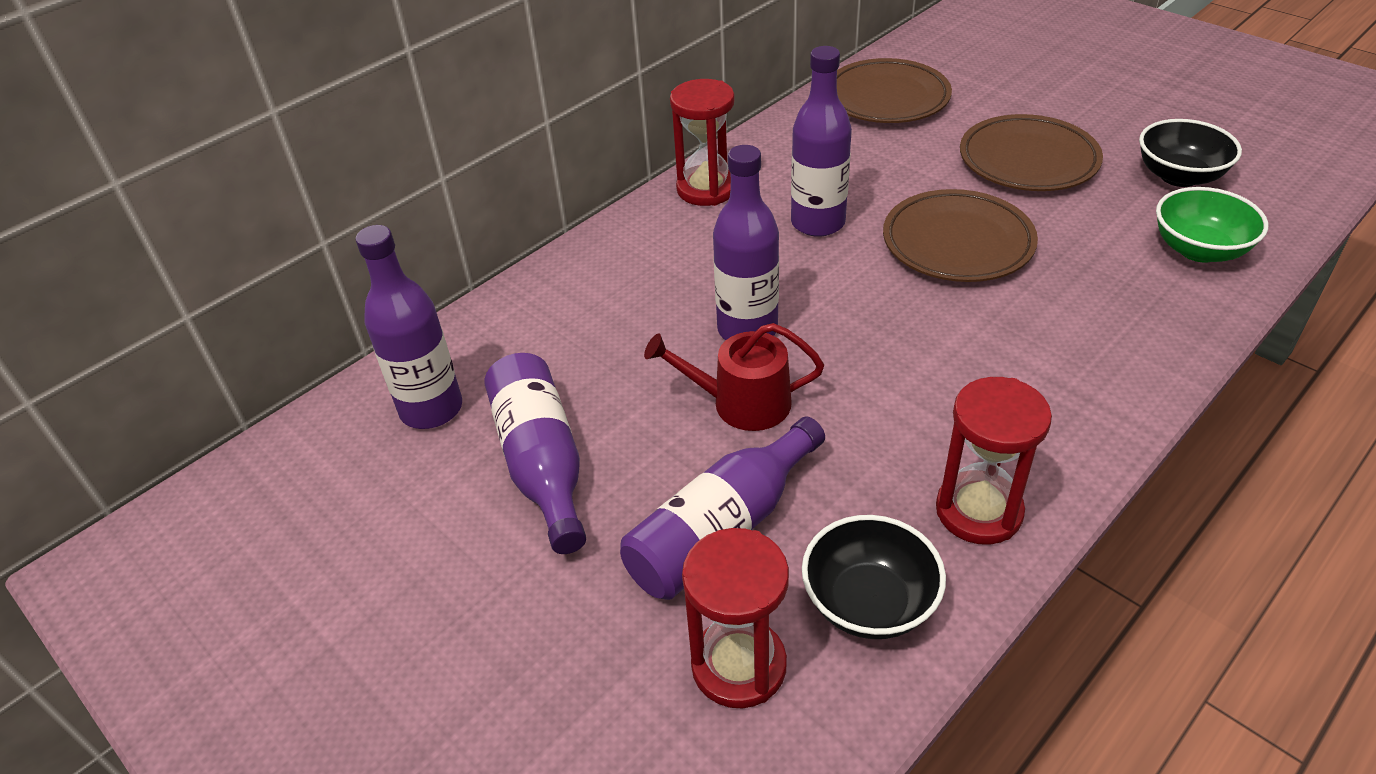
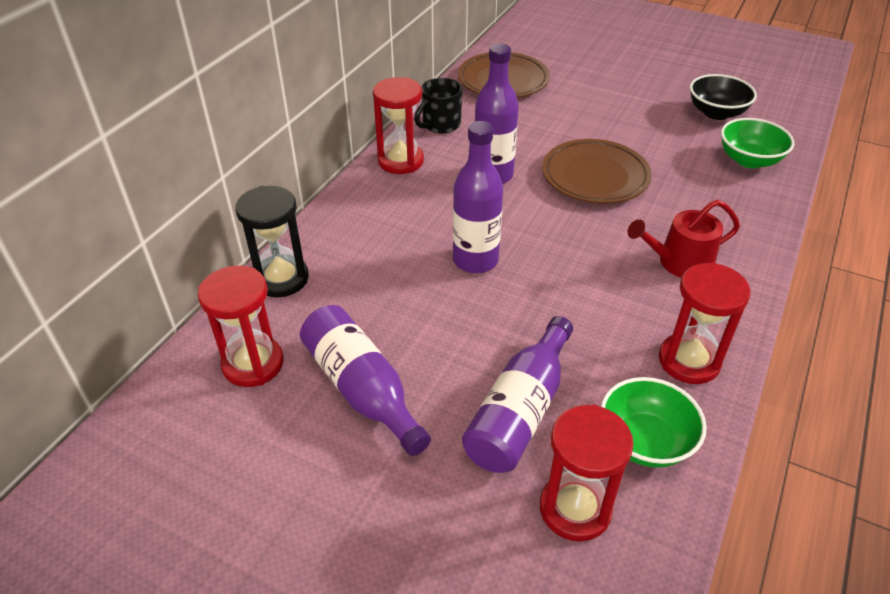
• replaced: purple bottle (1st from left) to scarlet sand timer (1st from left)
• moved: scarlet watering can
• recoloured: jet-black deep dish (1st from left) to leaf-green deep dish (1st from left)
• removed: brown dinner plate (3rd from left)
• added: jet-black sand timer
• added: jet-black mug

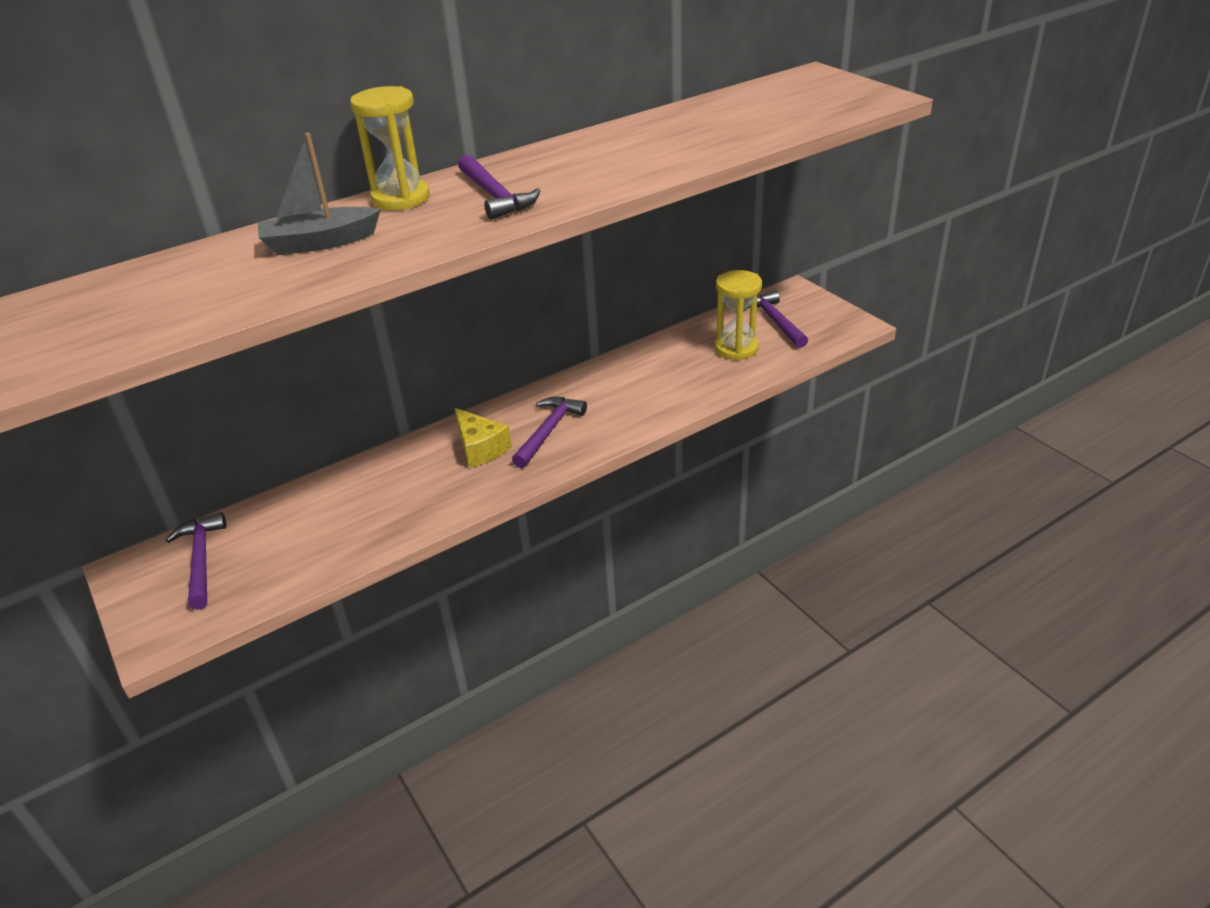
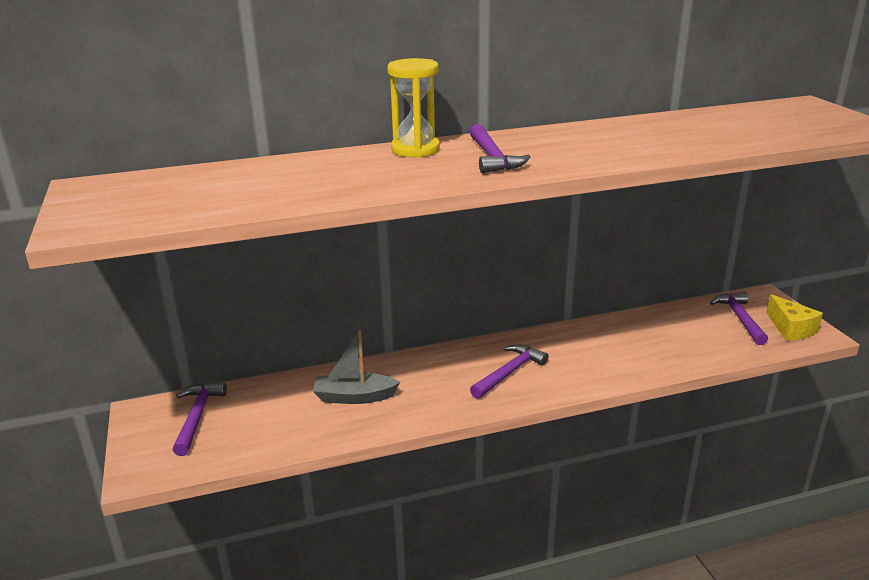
• moved: ash-grey sailboat
• moved: bright yellow piece of cheese
• removed: bright yellow sand timer (2nd from left)

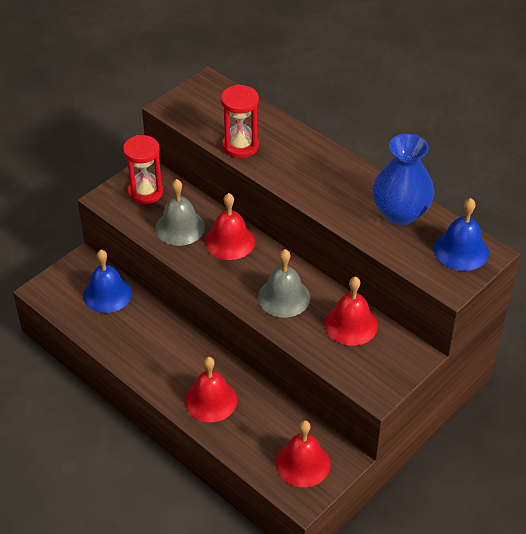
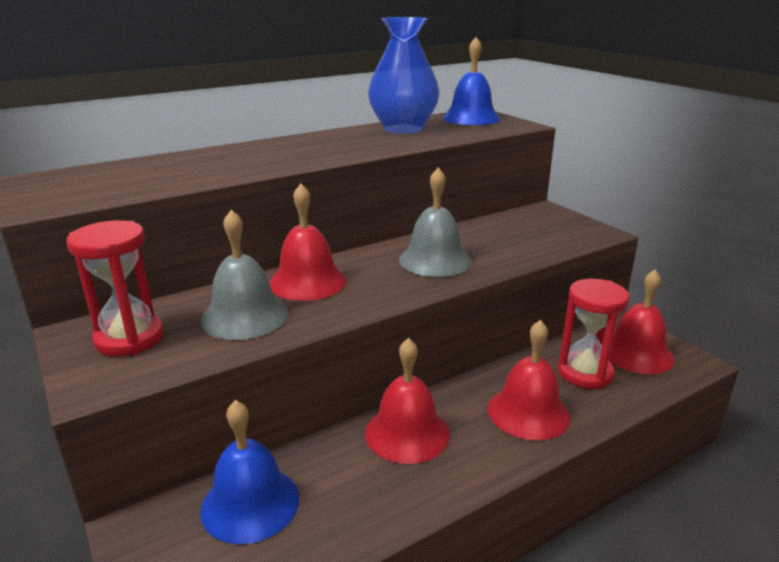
• moved: scarlet sand timer (2nd from left)
• moved: scarlet school bell (4th from left in the first image) to scarlet school bell (2nd from left)

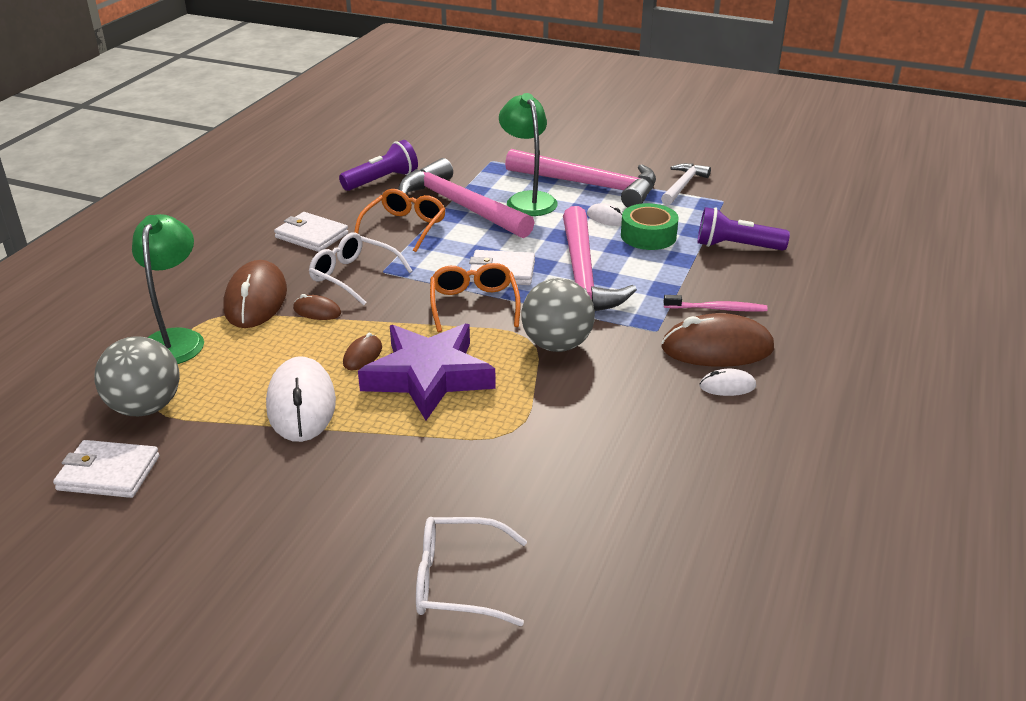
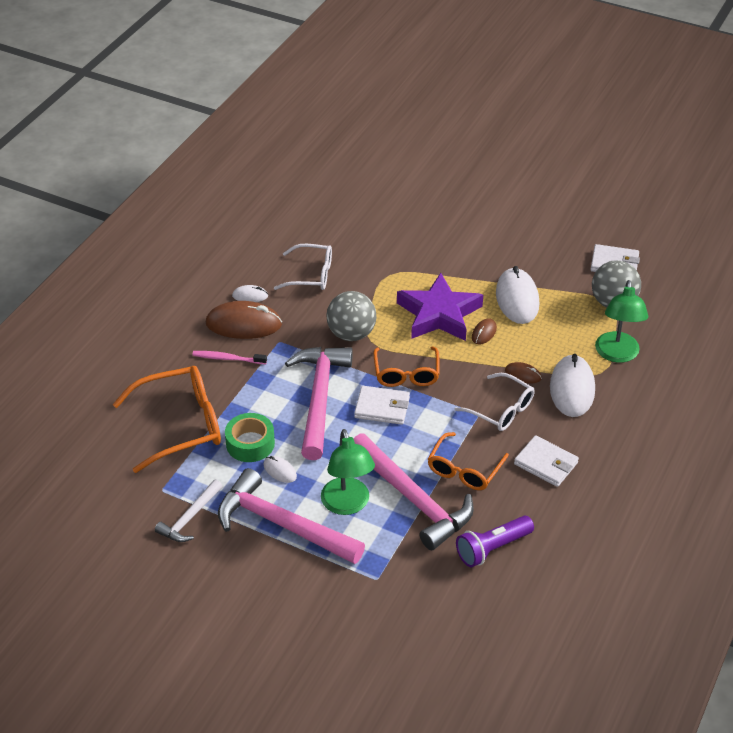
• recoloured: brown PC mouse (1st from left) to pure white PC mouse (4th from left)
• moved: pure white eyeglasses (2nd from left in the first image) to pure white eyeglasses (1st from left)
• replaced: purple flashlight (2nd from left) to orange eyeglasses (1st from left)

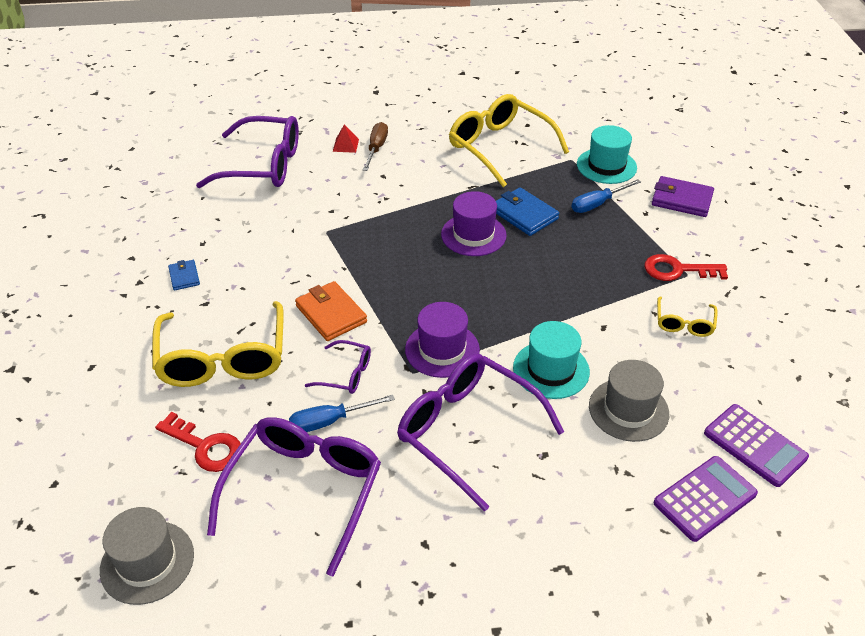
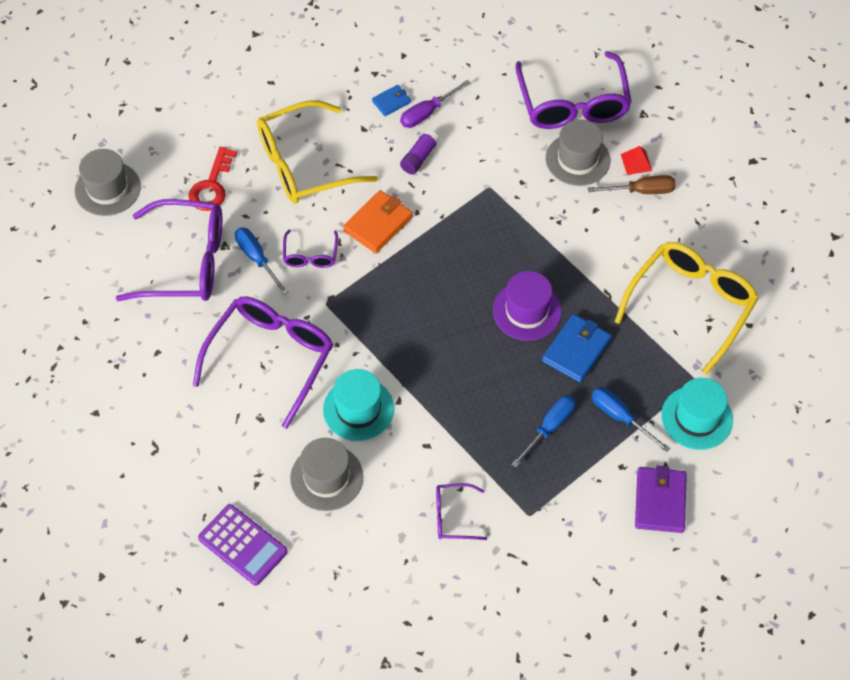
• removed: purple hat (1st from left)
• removed: scarlet key (2nd from left)
• recoloured: bright yellow eyeglasses (3rd from left) to purple eyeglasses (4th from left)
• removed: purple calculator (2nd from left)
• added: purple screwdriver
• added: purple stick of glue
• added: blue screwdriver (2nd from left)
• added: ash-grey hat (3rd from left)

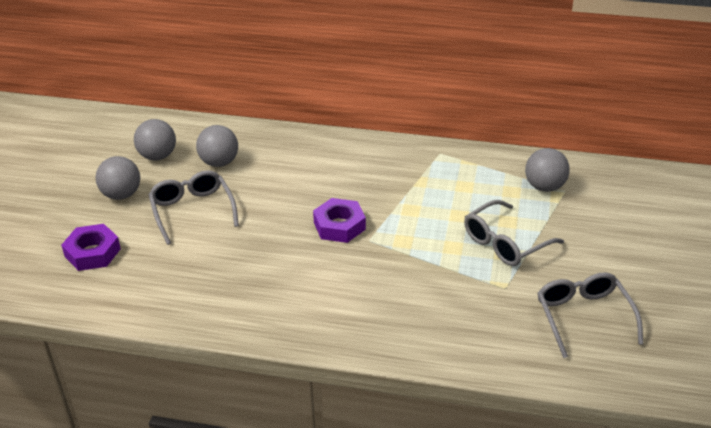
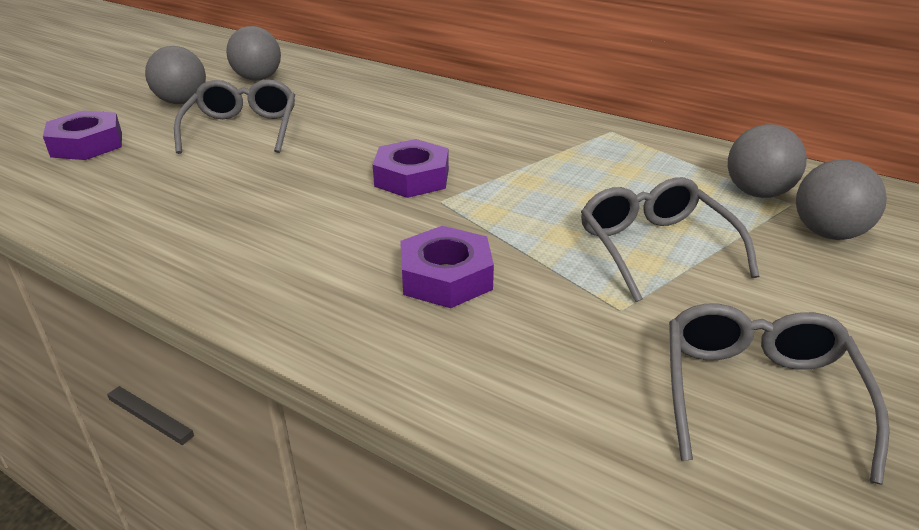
• moved: ash-grey sphere (3rd from left in the first image) to ash-grey sphere (4th from left)
• turned: ash-grey eyeglasses (2nd from left) 90 degrees clockwise
• added: purple hex nut (3rd from left)

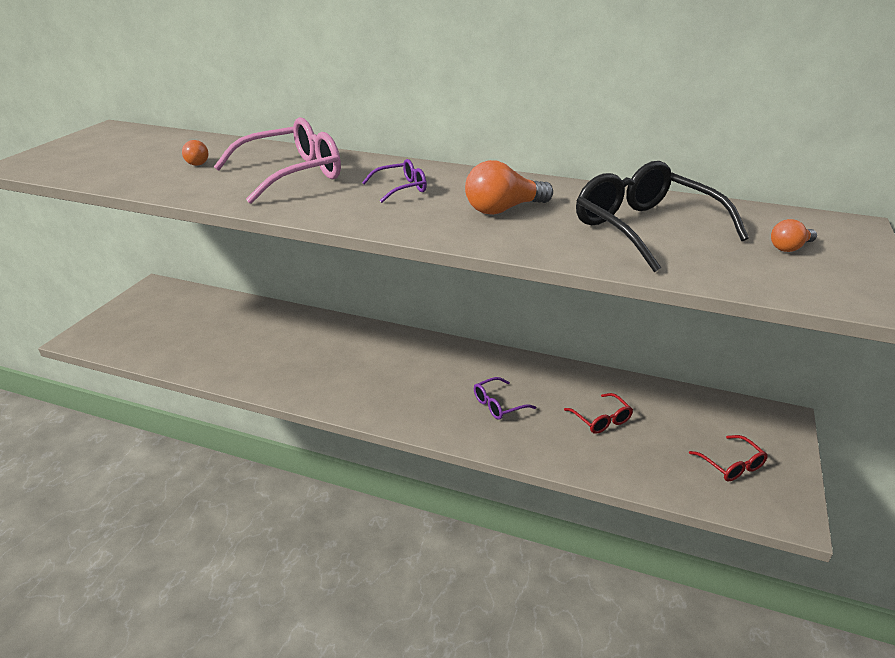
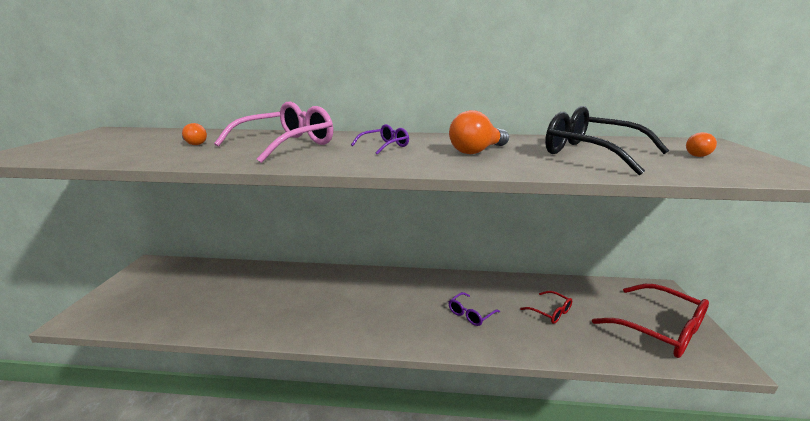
• resized: scarlet eyeglasses (2nd from left) x2.04

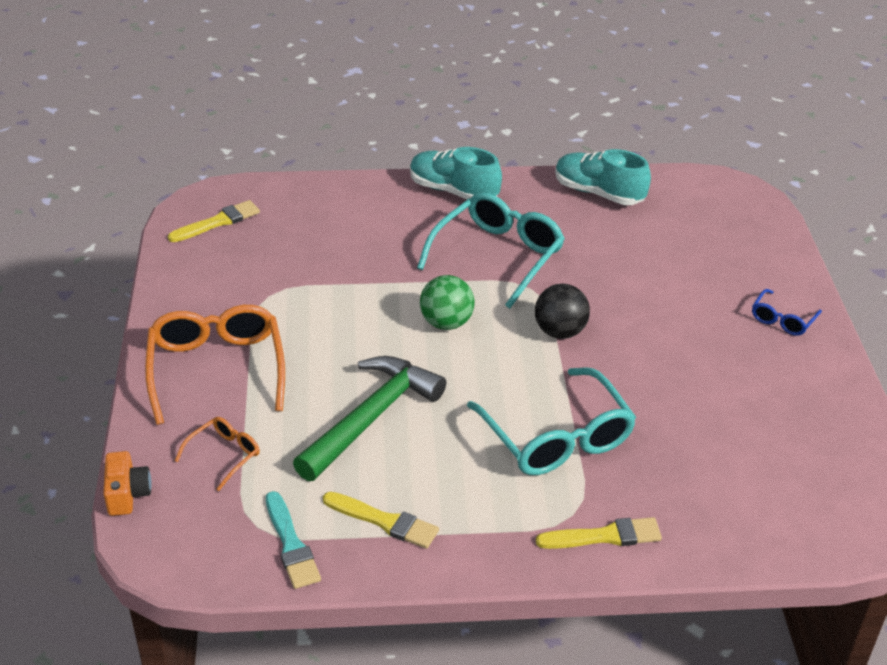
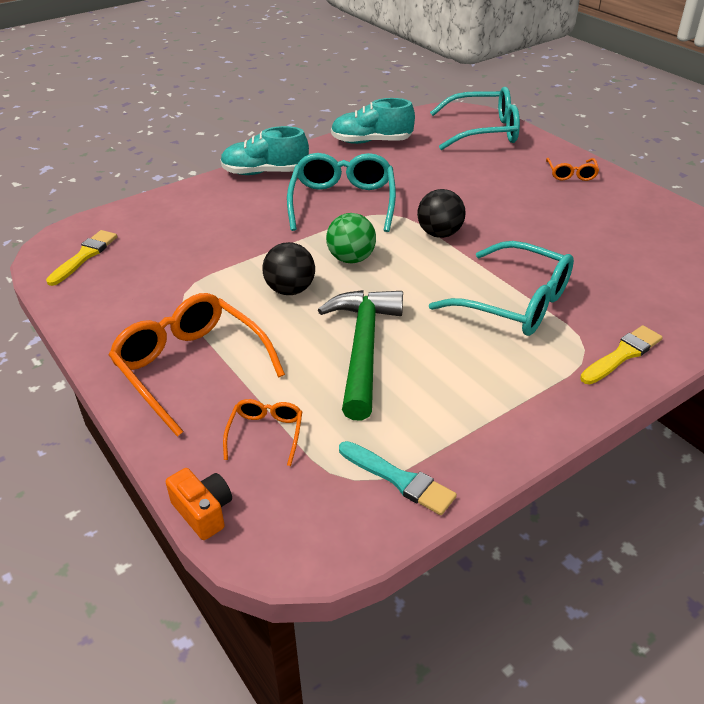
• removed: bright yellow brush (2nd from left)
• recoloured: blue eyeglasses to orange eyeglasses (3rd from left)
• added: jet-black sphere (1st from left)
• added: turquoise eyeglasses (2nd from left)

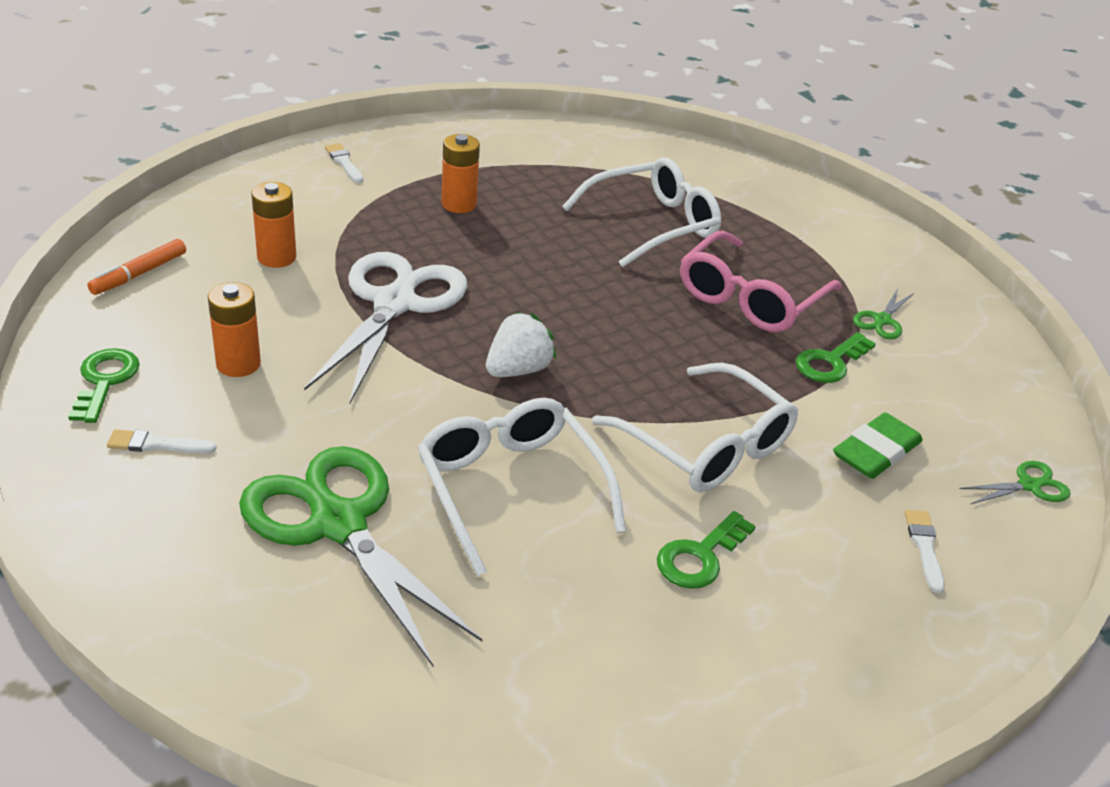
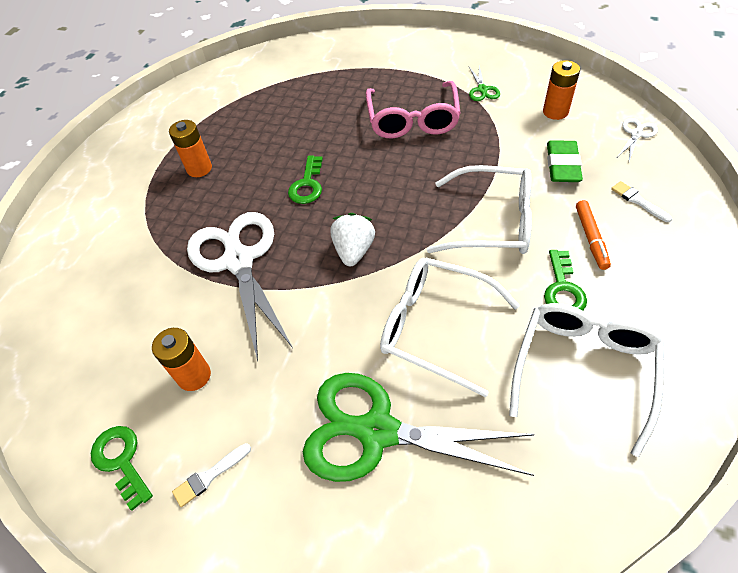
• moved: orange felt pen
• moved: orange battery (2nd from left in the first image) to orange battery (3rd from left)
• removed: pure white brush (2nd from left)
• moved: pure white eyeglasses (2nd from left in the first image) to pure white eyeglasses (3rd from left)
• moved: leaf-green key (3rd from left in the first image) to leaf-green key (2nd from left)
• recoloured: leaf-green scissors (3rd from left) to pure white scissors (2nd from left)

